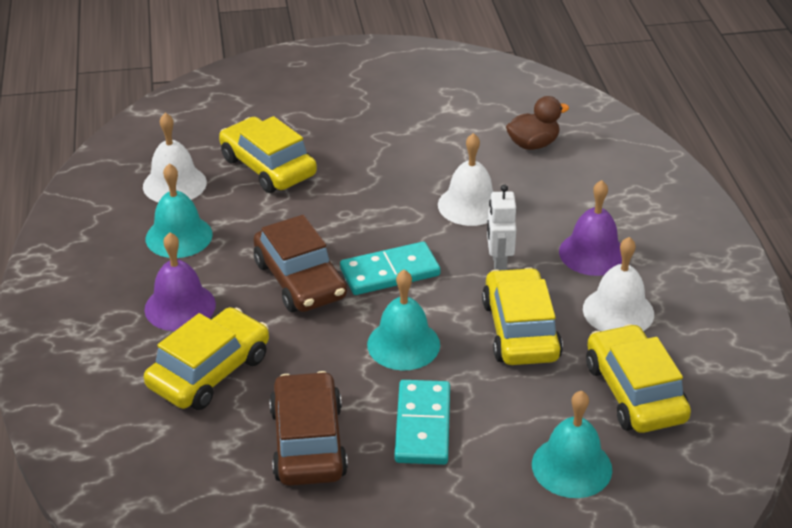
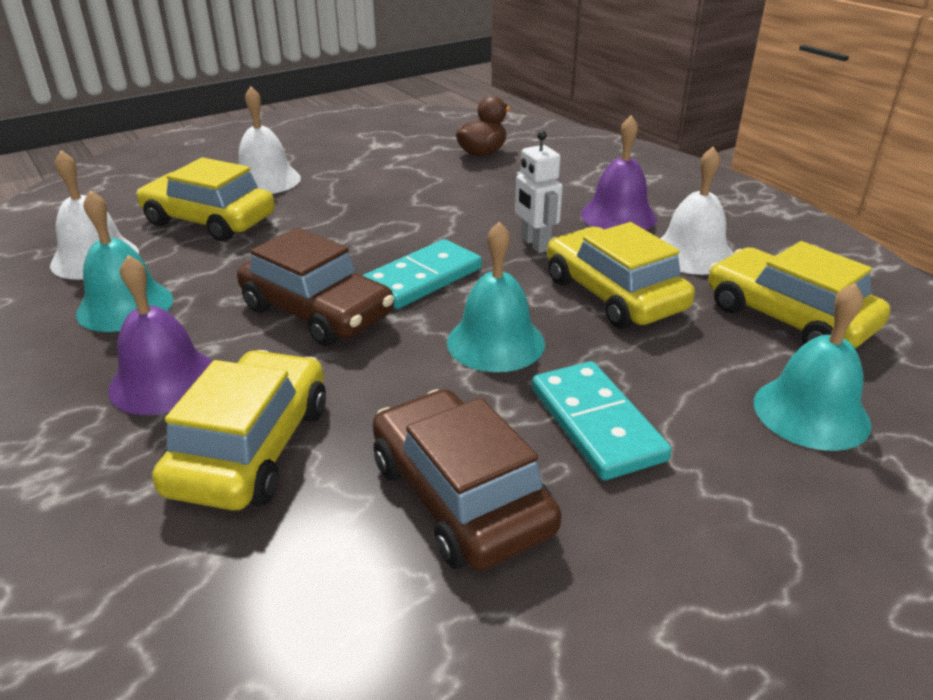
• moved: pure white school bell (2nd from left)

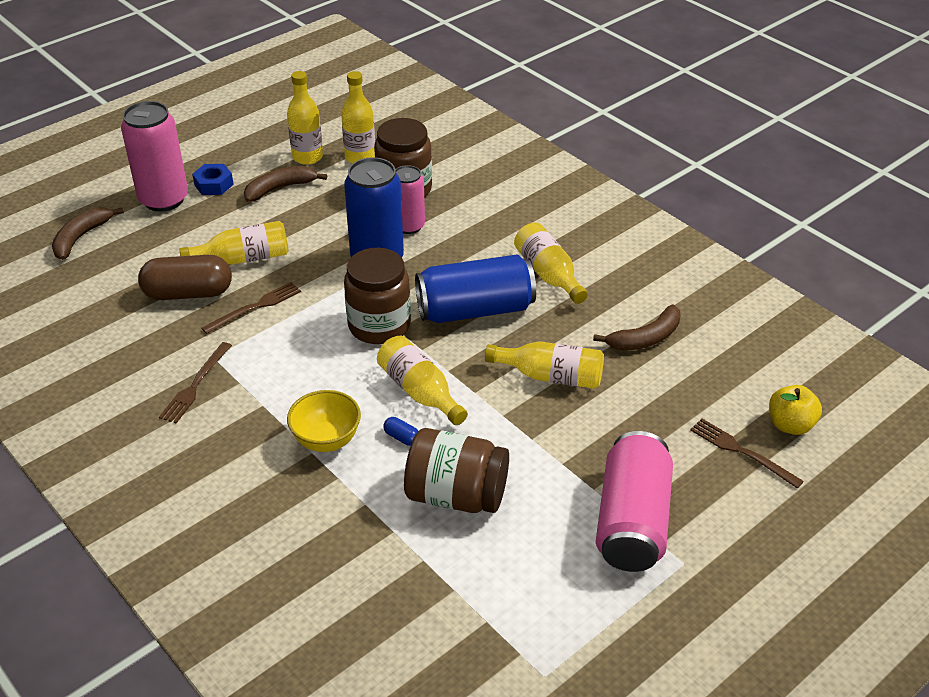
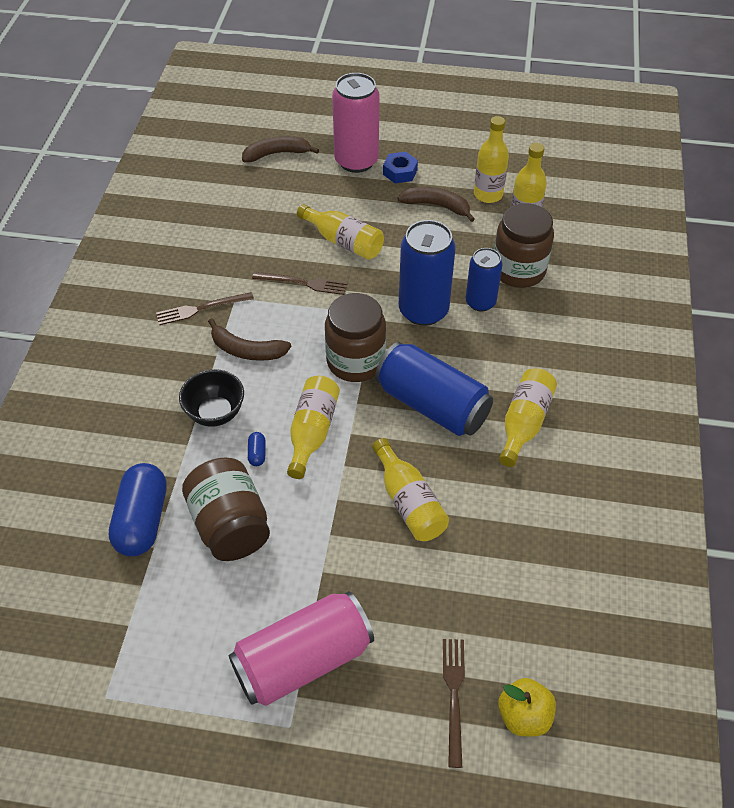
• removed: brown capsule
• recoloured: bright yellow deep dish to jet-black deep dish
• recoloured: rosy soda can (2nd from left) to blue soda can (3rd from left)
• moved: brown banana (3rd from left in the first image) to brown banana (1st from left)
• added: blue capsule (1st from left)

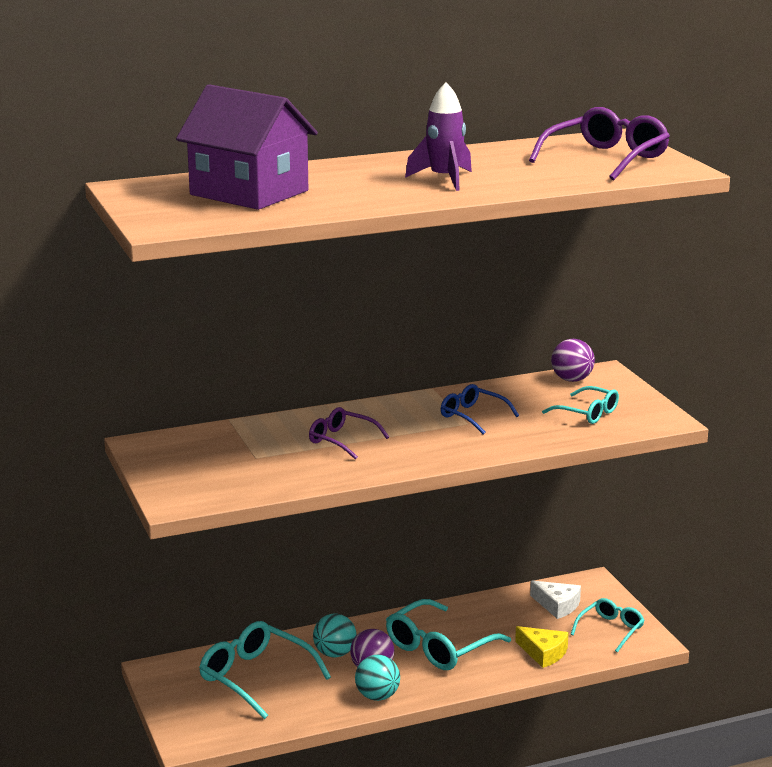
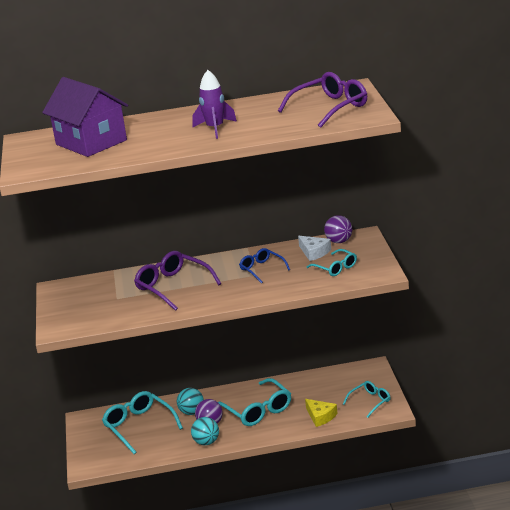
• resized: purple eyeglasses (1st from left) x1.67
• turned: turquoise eyeglasses (2nd from left) 90 degrees counterclockwise
• moved: pure white piece of cheese

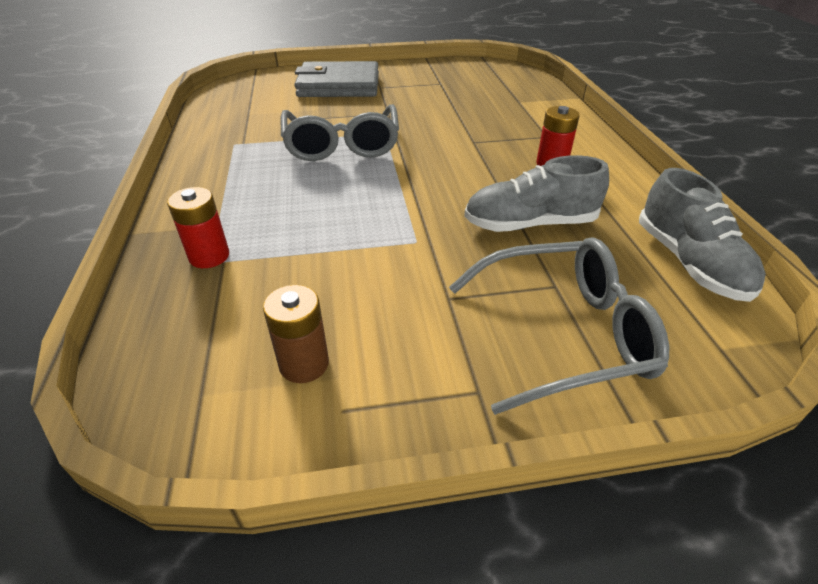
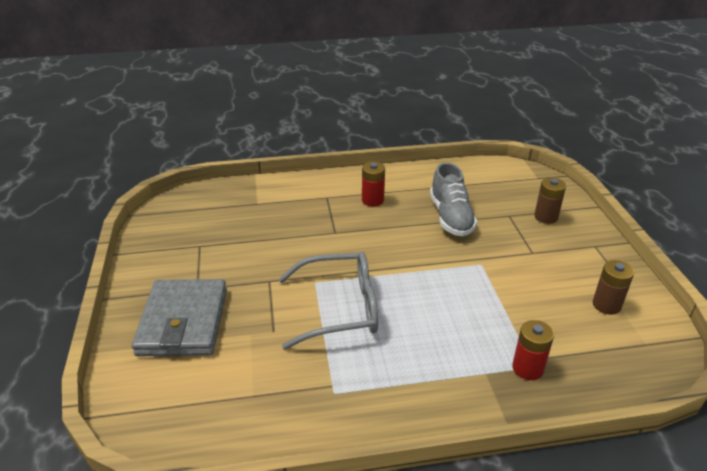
• replaced: ash-grey eyeglasses (2nd from left) to brown battery (1st from left)
• removed: ash-grey shoe (2nd from left)

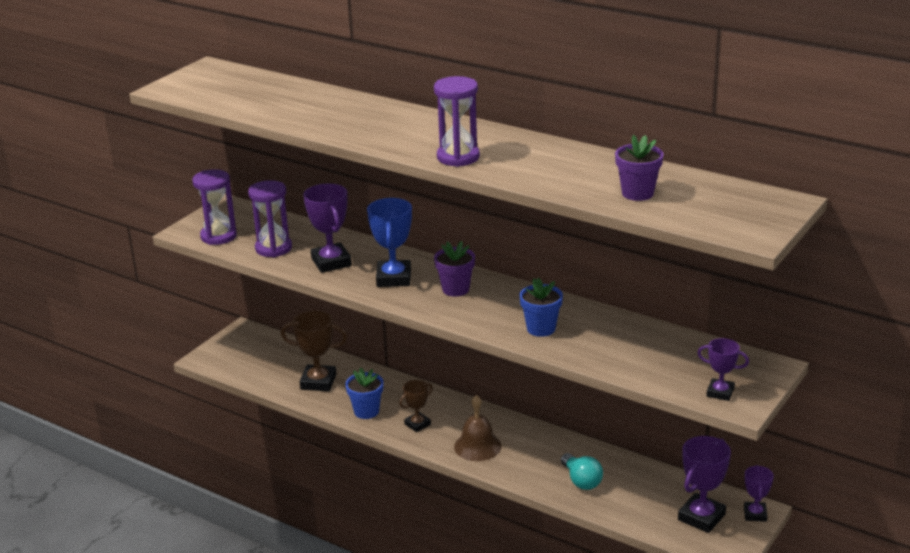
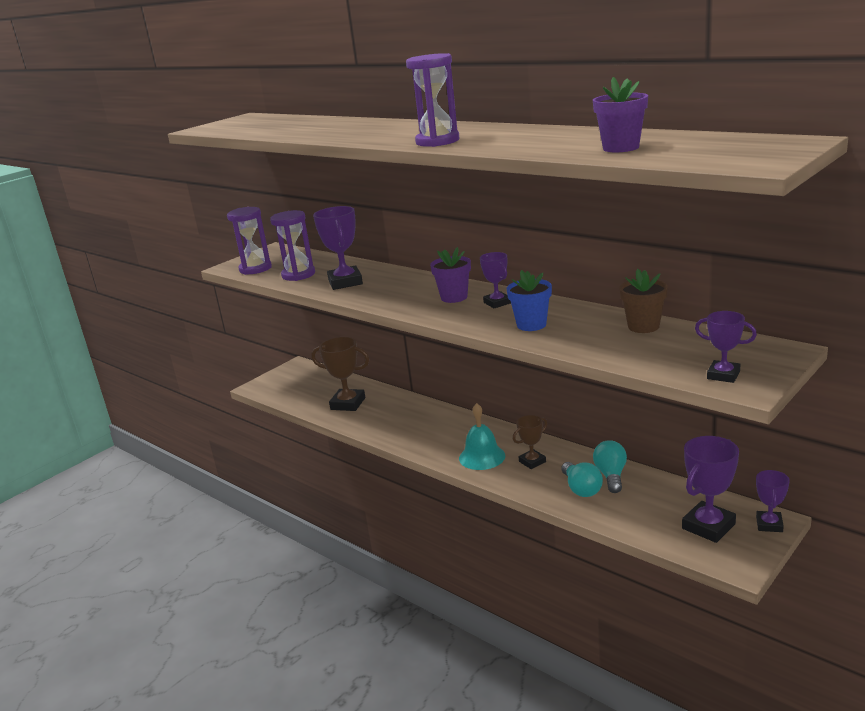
• removed: blue flower pot (1st from left)
• removed: blue prize cup
• moved: brown prize cup (2nd from left)
• recoloured: brown school bell to turquoise school bell
• added: purple prize cup (2nd from left)
• added: turquoise light bulb (2nd from left)
• added: brown flower pot

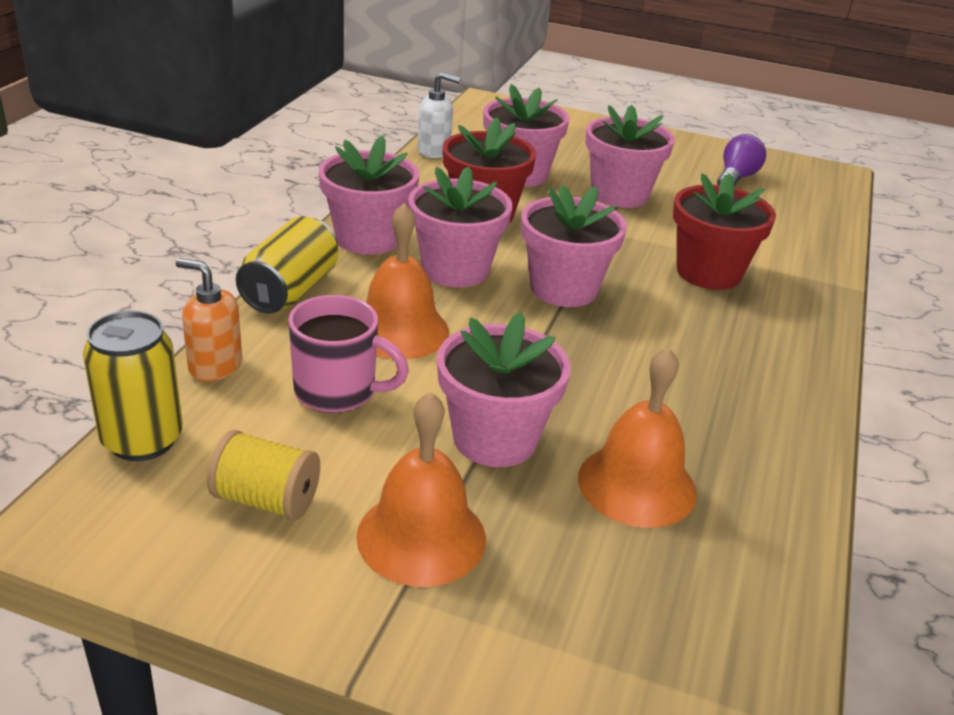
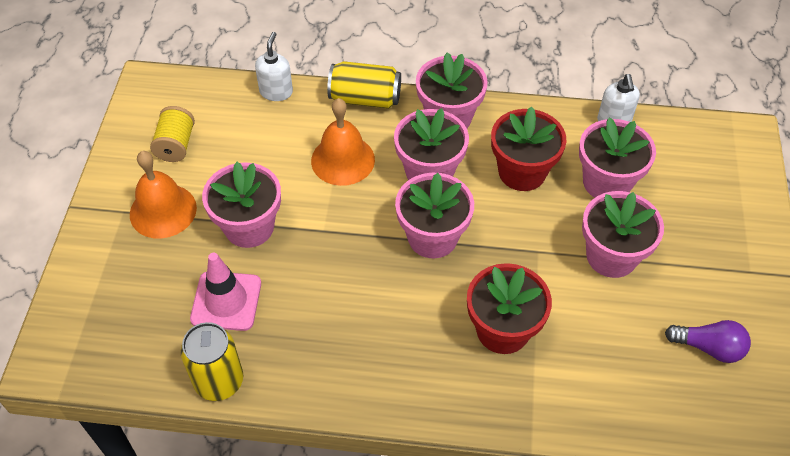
• moved: bright yellow soda can (1st from left)
• recoloured: orange soap pump to pure white soap pump (1st from left)
• removed: rosy mug
• replaced: orange school bell (3rd from left) to rosy road cone

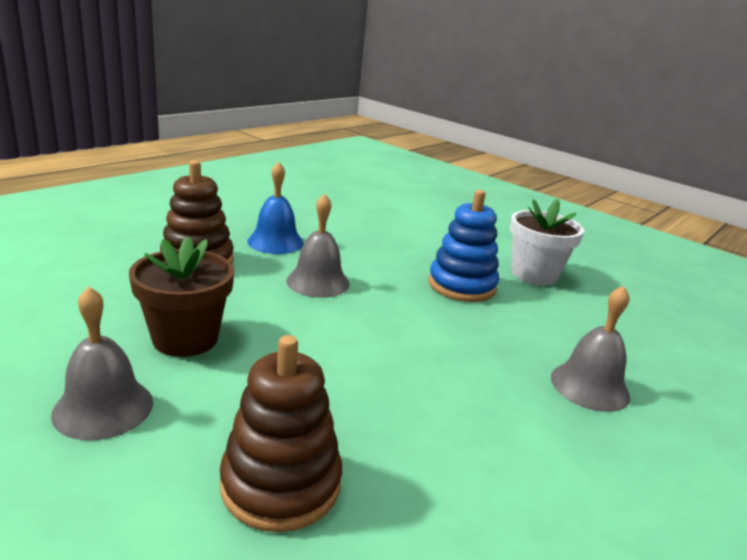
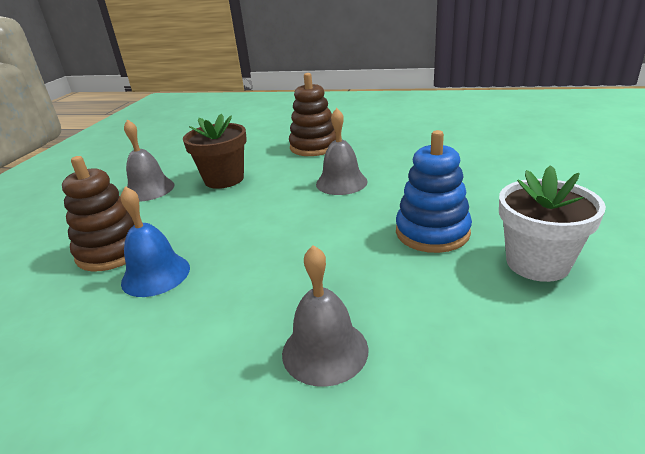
• moved: blue school bell

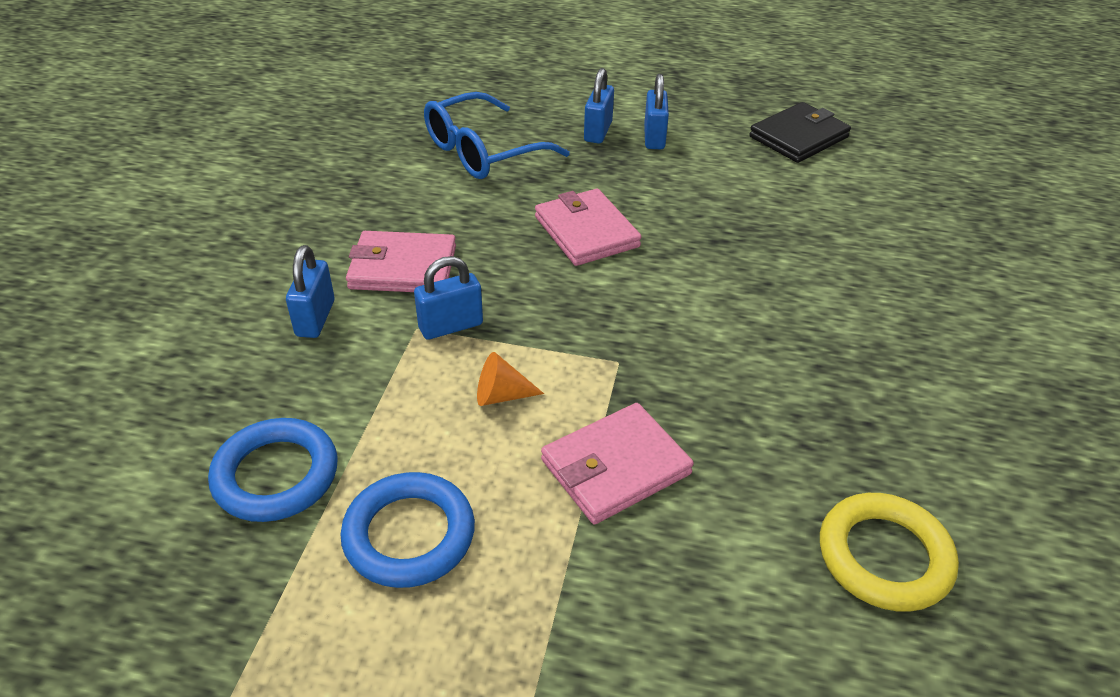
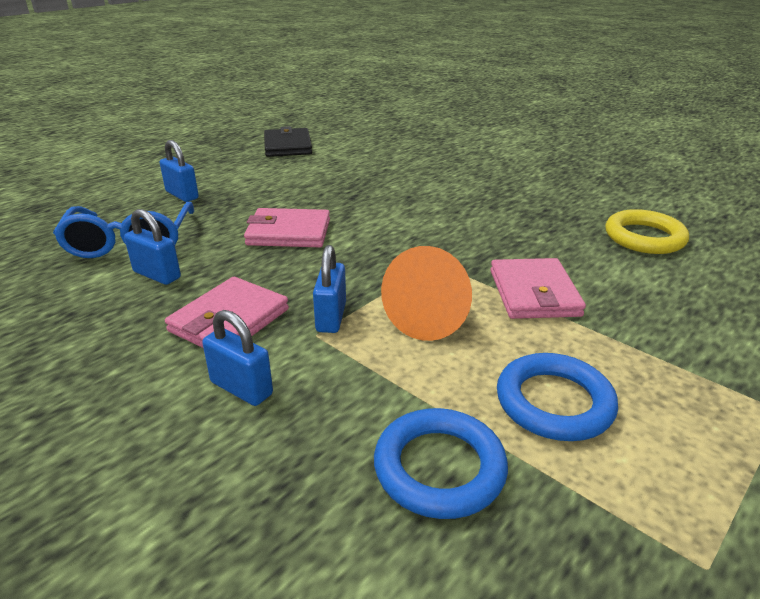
• resized: orange solid cone x1.93
• moved: blue small lock (4th from left in the first image) to blue small lock (1st from left)

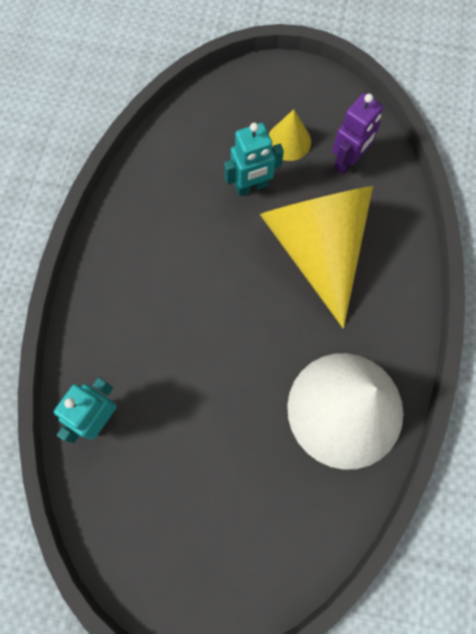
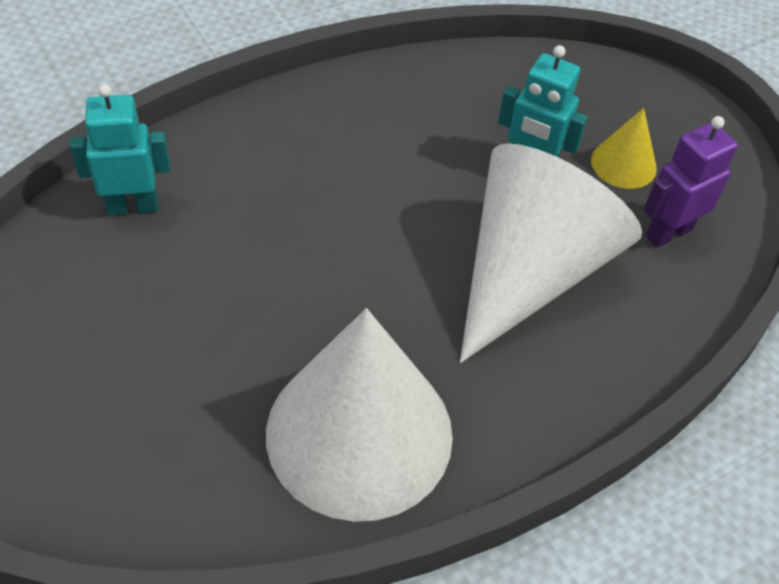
• recoloured: bright yellow solid cone (2nd from left) to pure white solid cone (2nd from left)
• turned: purple toy robot 150 degrees clockwise

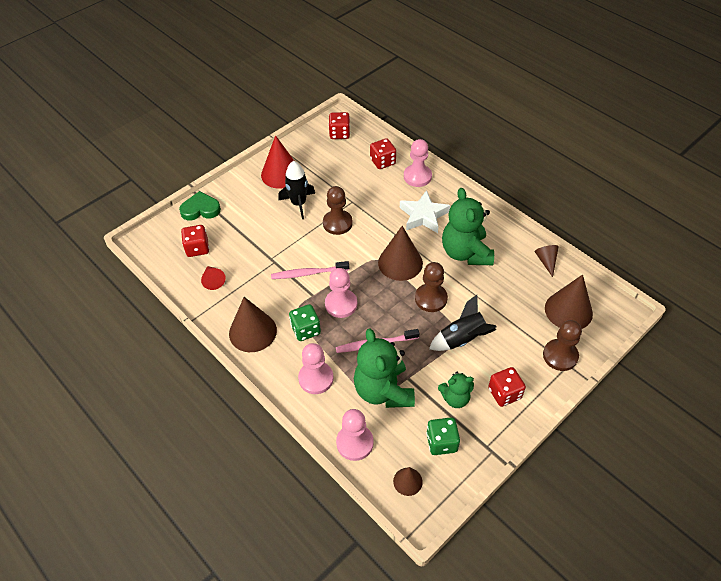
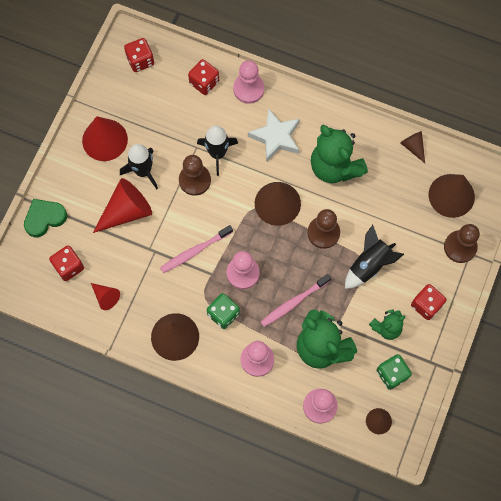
• added: scarlet solid cone (3rd from left)
• added: jet-black spaceship (2nd from left)

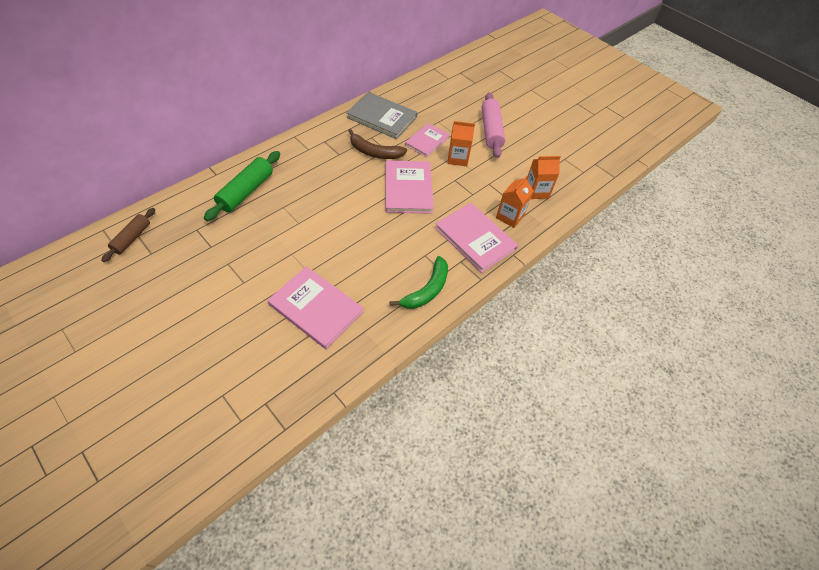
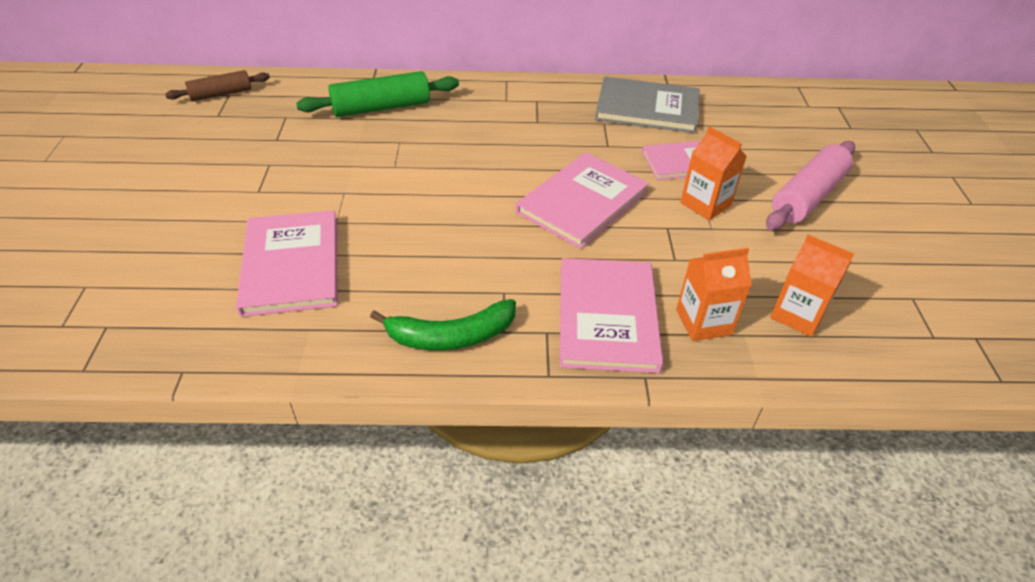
• turned: ash-grey book 60 degrees counterclockwise
• removed: brown banana

